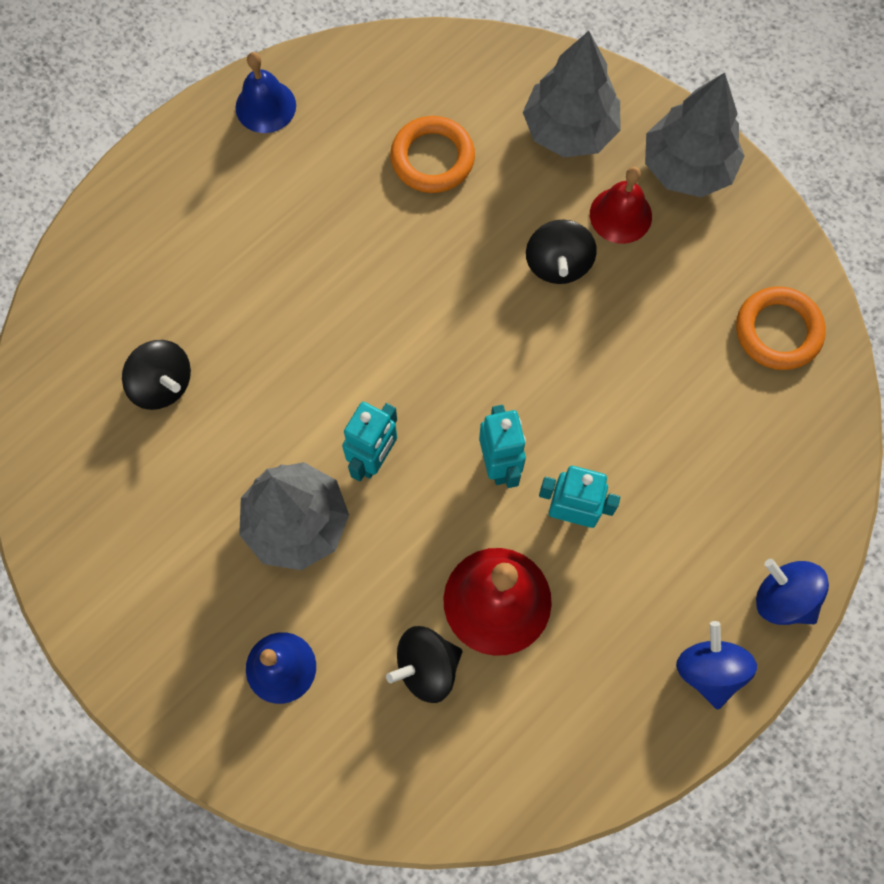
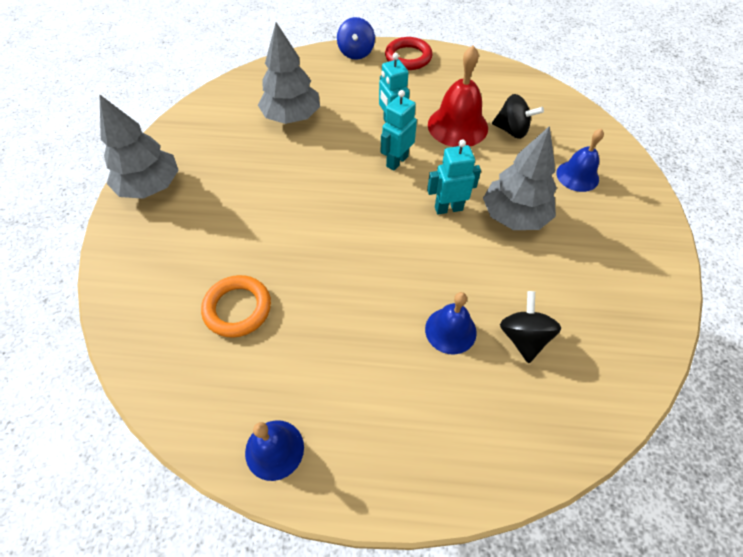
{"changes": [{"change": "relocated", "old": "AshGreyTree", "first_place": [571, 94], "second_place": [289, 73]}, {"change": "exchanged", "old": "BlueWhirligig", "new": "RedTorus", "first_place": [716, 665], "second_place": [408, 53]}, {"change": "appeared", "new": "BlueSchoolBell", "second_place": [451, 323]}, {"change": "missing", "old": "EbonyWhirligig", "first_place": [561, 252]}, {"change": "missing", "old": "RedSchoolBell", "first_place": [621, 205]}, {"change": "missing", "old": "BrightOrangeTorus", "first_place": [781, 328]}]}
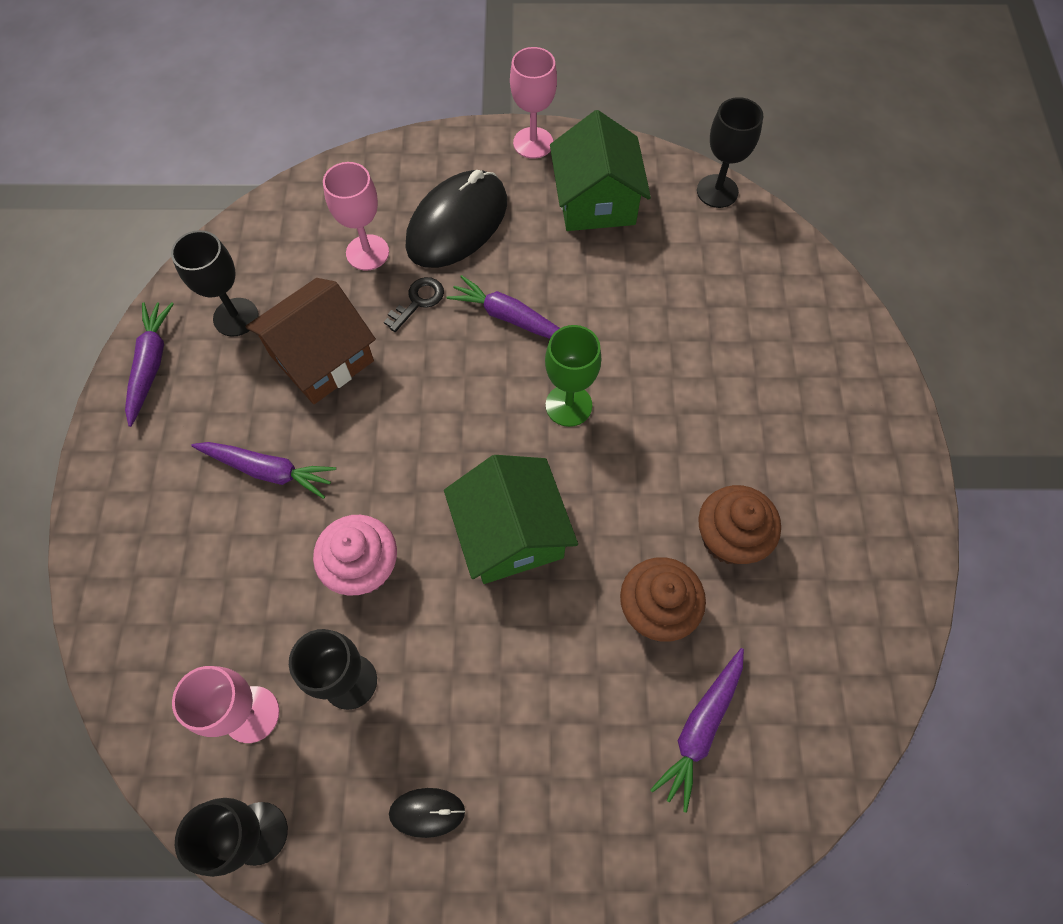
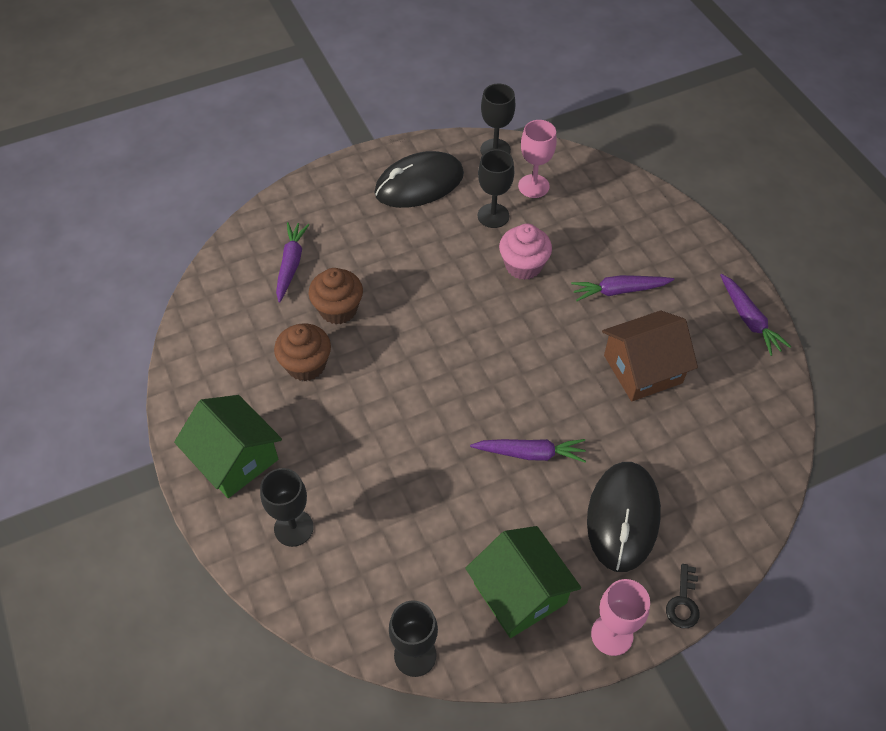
{"changes": [{"change": "relocated", "old": "LeafGreenToyHouse", "first_place": [511, 519], "second_place": [228, 446]}, {"change": "relocated", "old": "EbonyGoblet", "first_place": [215, 283], "second_place": [287, 507]}, {"change": "size", "old": "EbonyMouse", "first_place": [427, 813], "second_place": [419, 179], "factor": 2.3}, {"change": "spun", "old": "DarkBrownToyHouse", "first_place": [310, 341], "second_place": [650, 356], "degrees": 45}, {"change": "relocated", "old": "EbonyLatchkey", "first_place": [414, 304], "second_place": [683, 596]}, {"change": "missing", "old": "RosePinkGoblet", "first_place": [356, 216]}, {"change": "missing", "old": "LeafGreenGoblet", "first_place": [573, 376]}]}
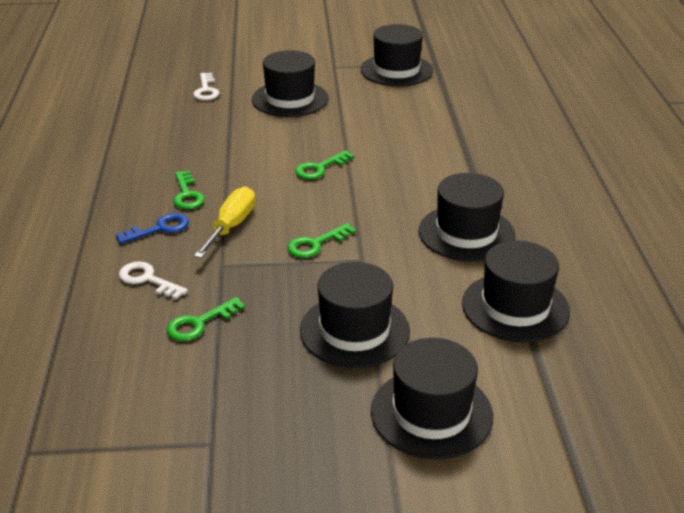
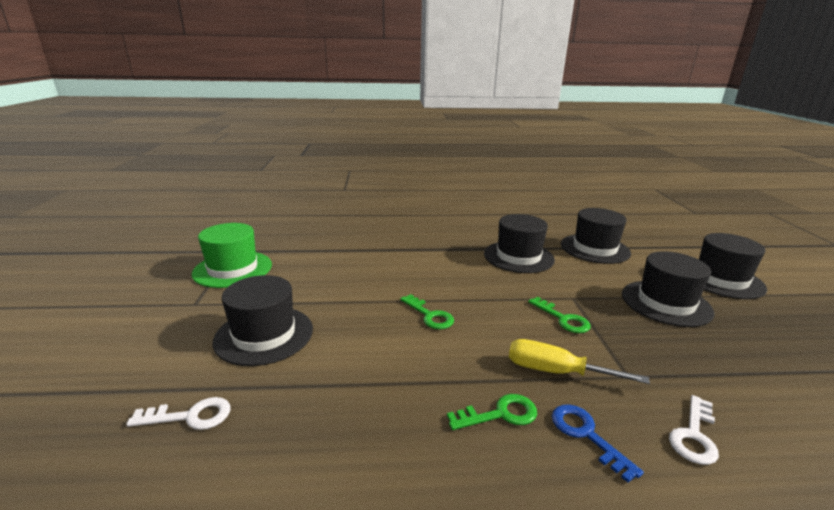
{"changes": [{"change": "colour", "old": "EbonyTallHat", "new": "LeafGreenTallHat", "first_place": [397, 55], "second_place": [232, 255]}, {"change": "missing", "old": "LeafGreenLatchkey", "first_place": [206, 319]}]}
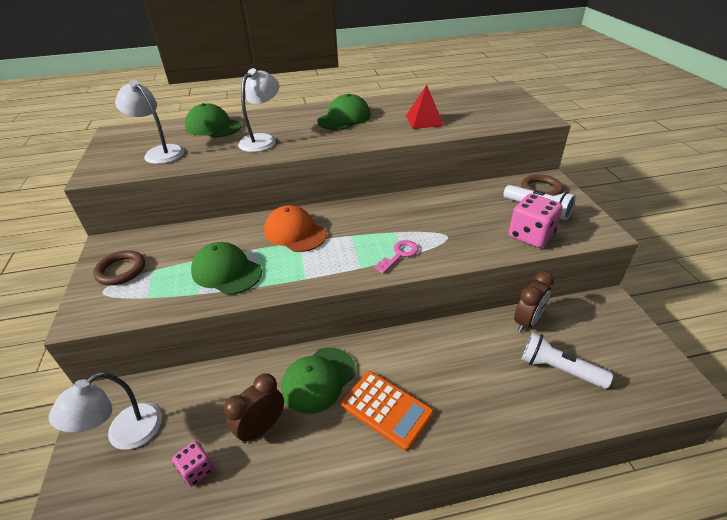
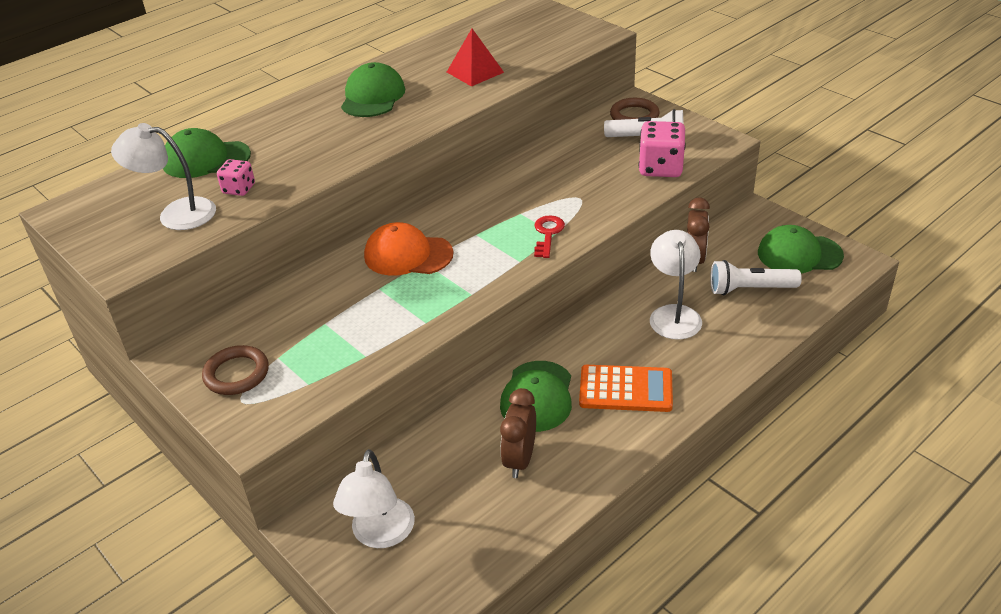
{"changes": [{"change": "relocated", "old": "RosePinkDie", "first_place": [193, 464], "second_place": [236, 177]}, {"change": "colour", "old": "RosePinkLatchkey", "new": "RedLatchkey", "first_place": [396, 257], "second_place": [549, 236]}, {"change": "relocated", "old": "PureWhiteDeskLamp", "first_place": [258, 110], "second_place": [676, 285]}, {"change": "relocated", "old": "LeafGreenBaseballCap", "first_place": [226, 268], "second_place": [801, 249]}]}
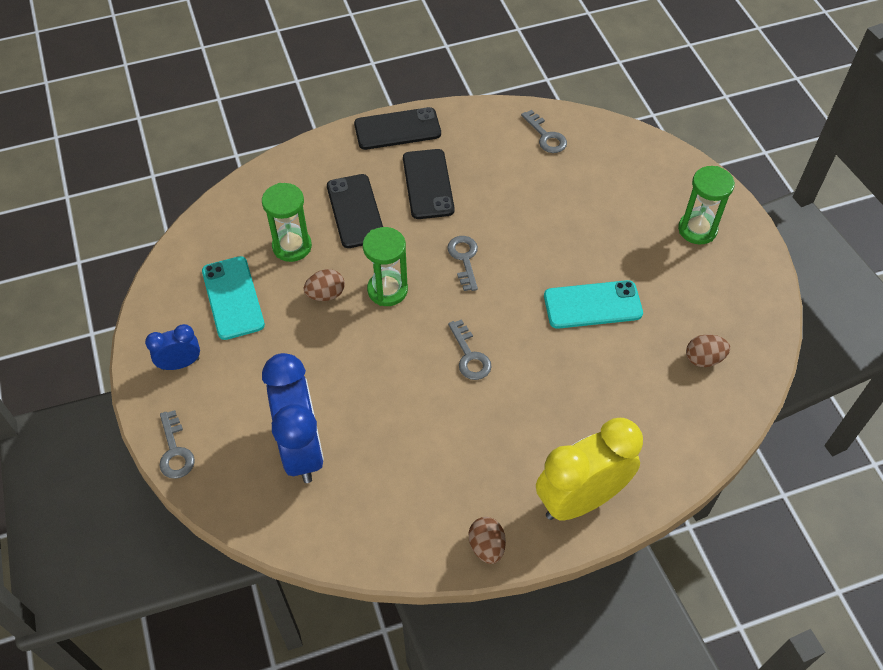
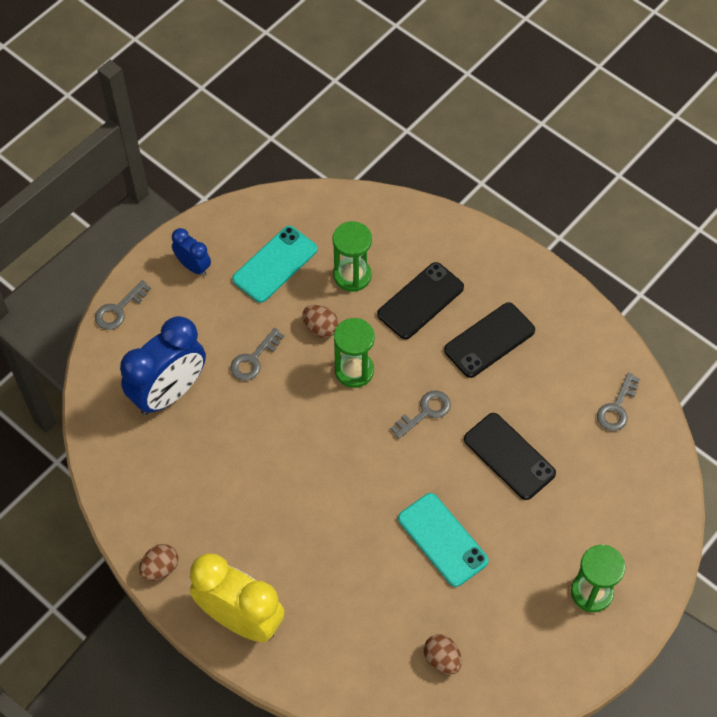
{"changes": [{"change": "relocated", "old": "AshGreyLatchkey", "first_place": [470, 349], "second_place": [257, 354]}, {"change": "relocated", "old": "EbonySmartphone", "first_place": [397, 128], "second_place": [510, 456]}]}
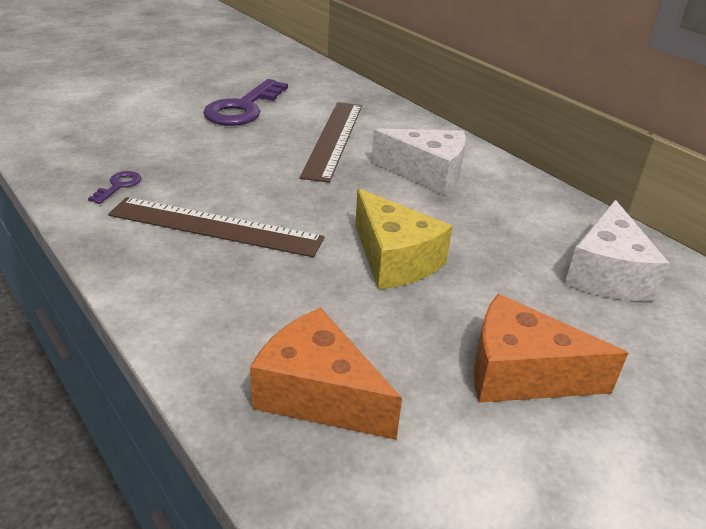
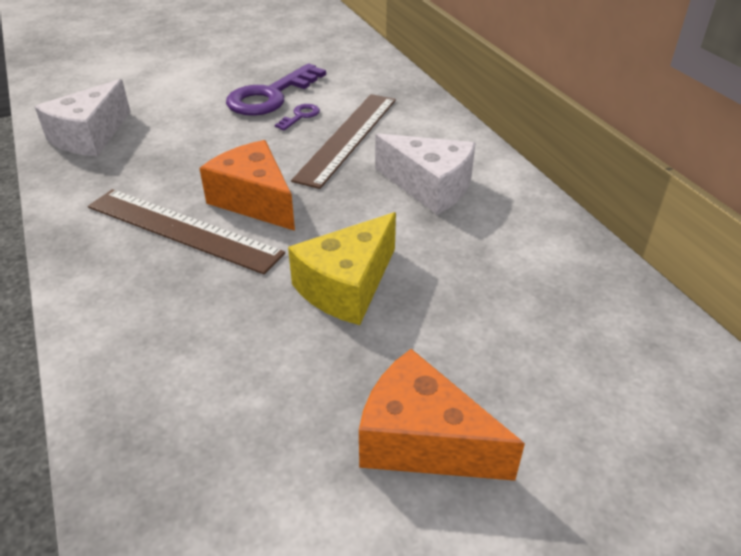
{"changes": [{"change": "relocated", "old": "PureWhiteCheeseWedge", "first_place": [617, 250], "second_place": [82, 117]}, {"change": "relocated", "old": "BrightOrangeCheeseWedge", "first_place": [326, 373], "second_place": [247, 185]}, {"change": "relocated", "old": "VioletLatchkey", "first_place": [114, 187], "second_place": [297, 117]}, {"change": "spun", "old": "BrightYellowCheeseWedge", "first_place": [404, 239], "second_place": [342, 268], "degrees": 60}]}
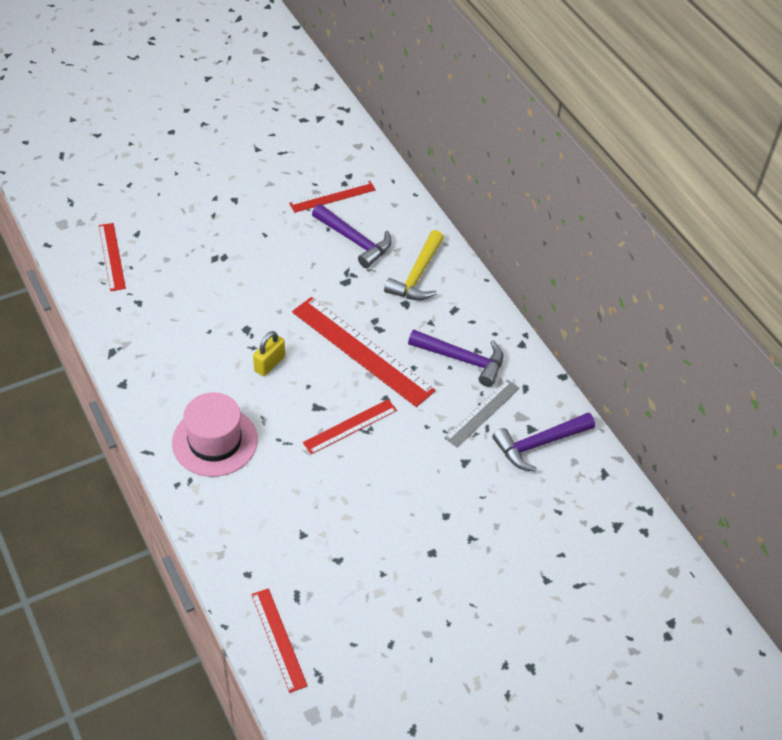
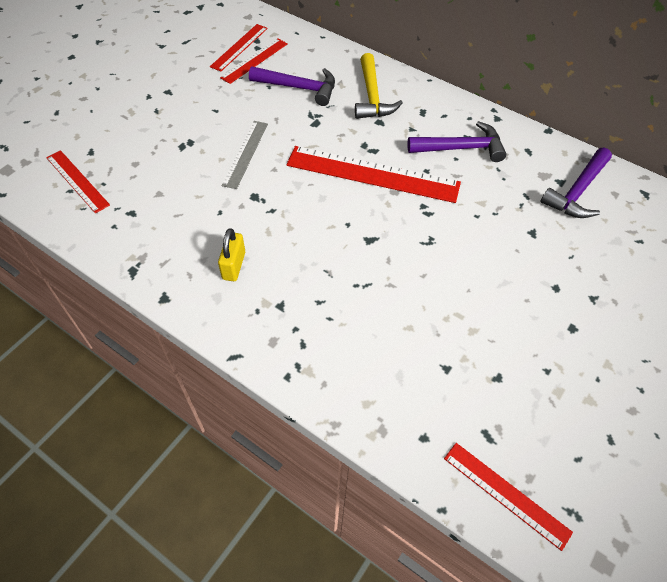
{"changes": [{"change": "relocated", "old": "RedStraightedge", "first_place": [350, 426], "second_place": [239, 47]}, {"change": "relocated", "old": "BrightYellowSmallLock", "first_place": [269, 353], "second_place": [231, 254]}, {"change": "relocated", "old": "AshGreyStraightedge", "first_place": [482, 413], "second_place": [245, 155]}, {"change": "missing", "old": "RosePinkTallHat", "first_place": [215, 434]}]}
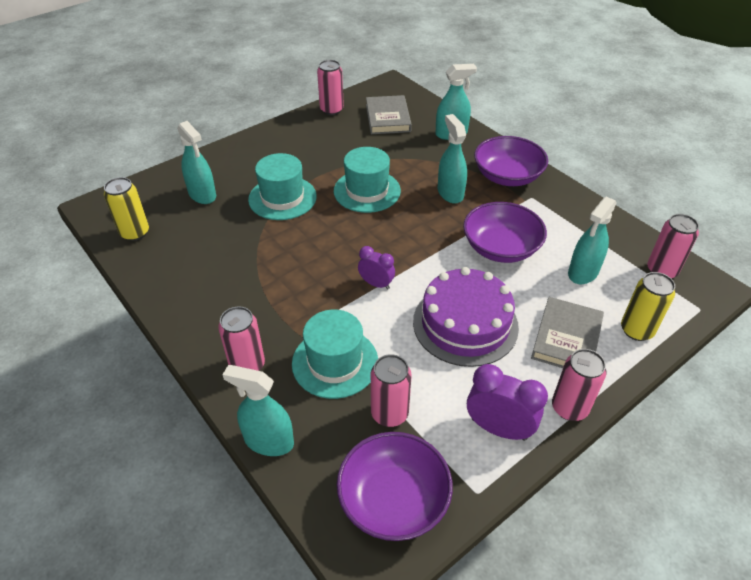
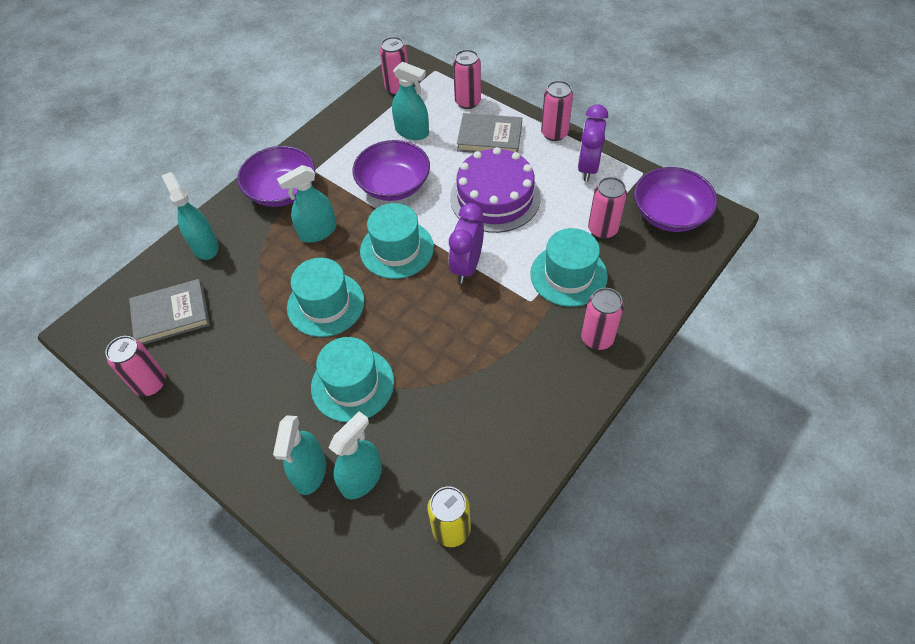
{"changes": [{"change": "relocated", "old": "TealSprayer", "first_place": [258, 410], "second_place": [299, 455]}, {"change": "appeared", "new": "TealTallHat", "second_place": [397, 241]}, {"change": "size", "old": "VioletAlarmClock", "first_place": [376, 268], "second_place": [466, 243], "factor": 1.6}, {"change": "colour", "old": "BrightYellowTin", "new": "RosePinkTin", "first_place": [648, 306], "second_place": [467, 79]}]}
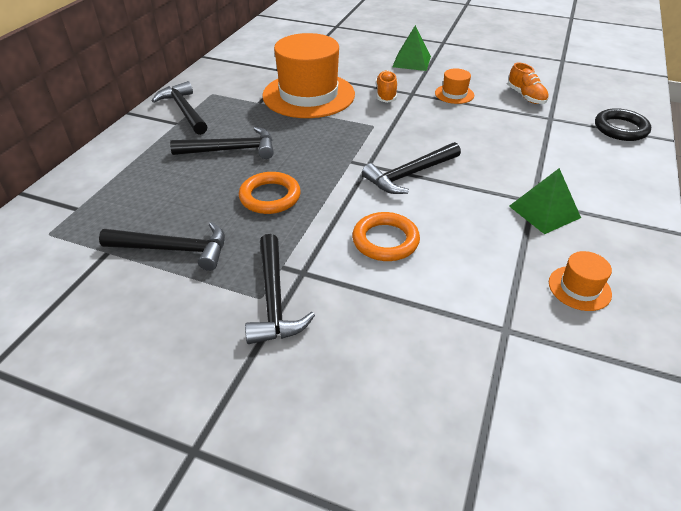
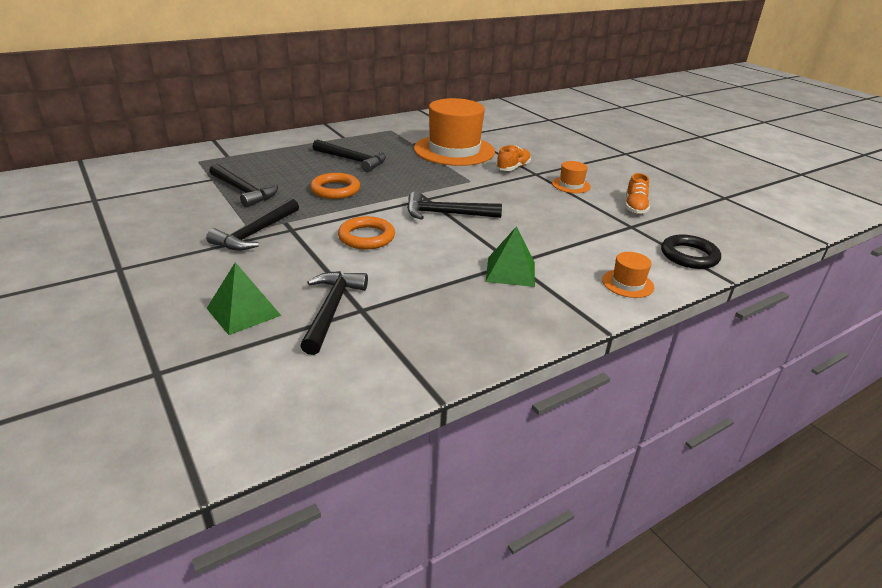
{"changes": [{"change": "relocated", "old": "LeafGreenSolidPyramid", "first_place": [411, 48], "second_place": [244, 298]}, {"change": "relocated", "old": "EbonyClawHammer", "first_place": [179, 108], "second_place": [334, 313]}, {"change": "relocated", "old": "BrightOrangeTallHat", "first_place": [580, 281], "second_place": [628, 275]}]}
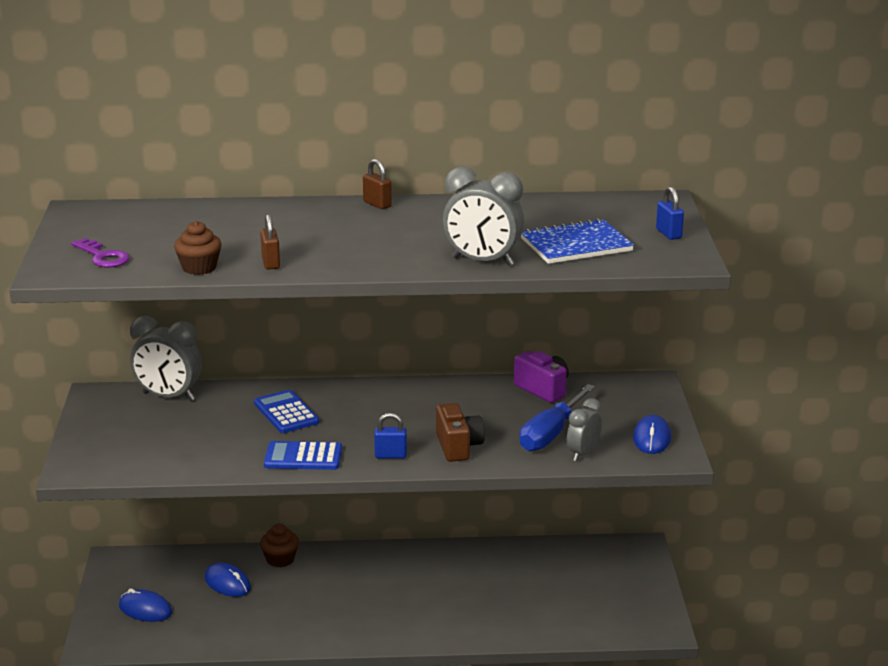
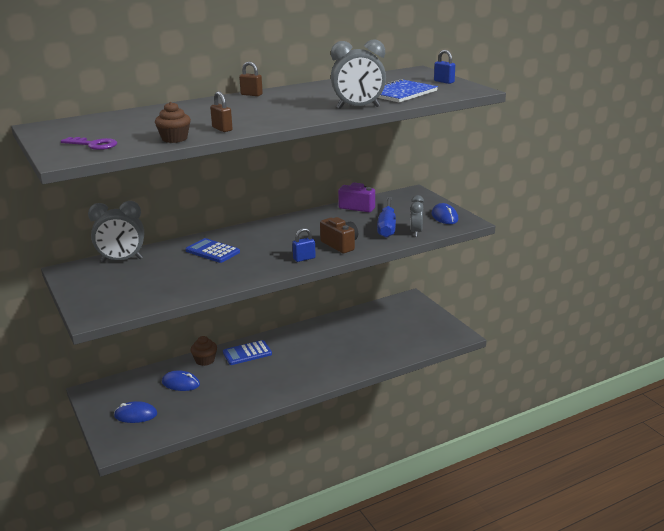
{"changes": [{"change": "relocated", "old": "BlueCalculator", "first_place": [303, 455], "second_place": [247, 352]}]}
